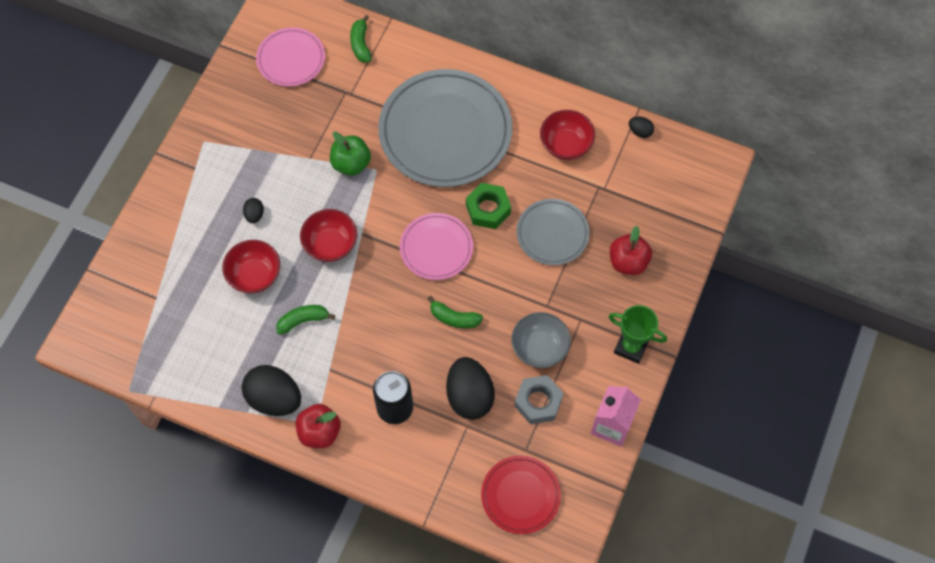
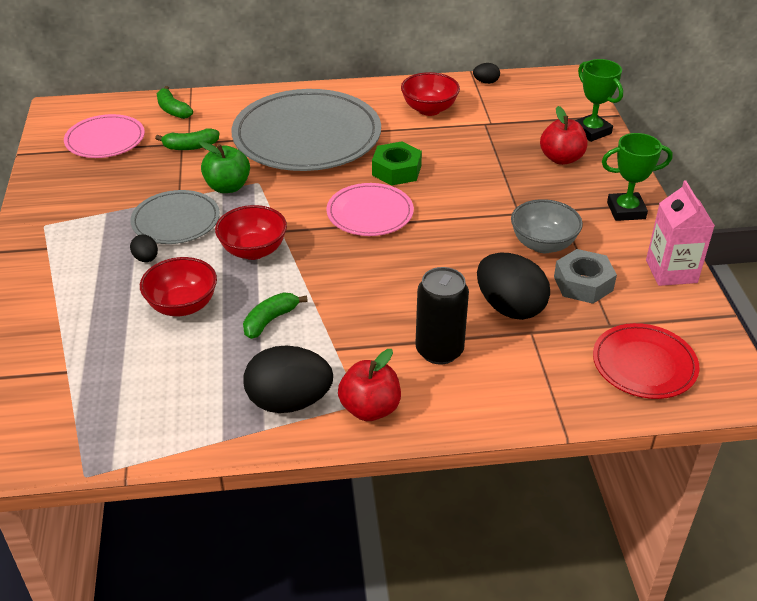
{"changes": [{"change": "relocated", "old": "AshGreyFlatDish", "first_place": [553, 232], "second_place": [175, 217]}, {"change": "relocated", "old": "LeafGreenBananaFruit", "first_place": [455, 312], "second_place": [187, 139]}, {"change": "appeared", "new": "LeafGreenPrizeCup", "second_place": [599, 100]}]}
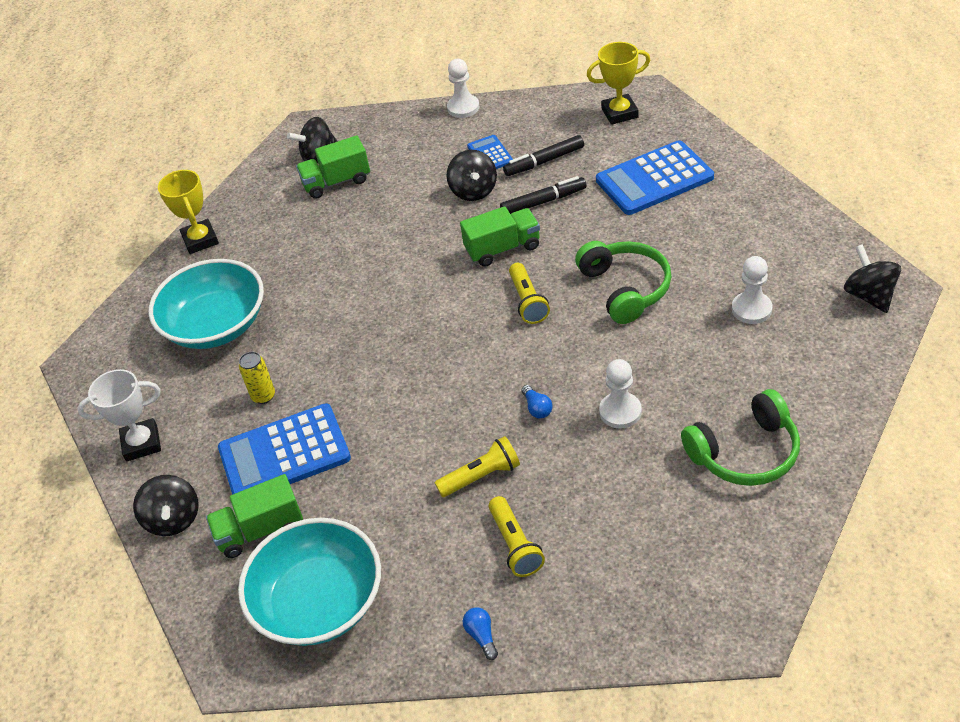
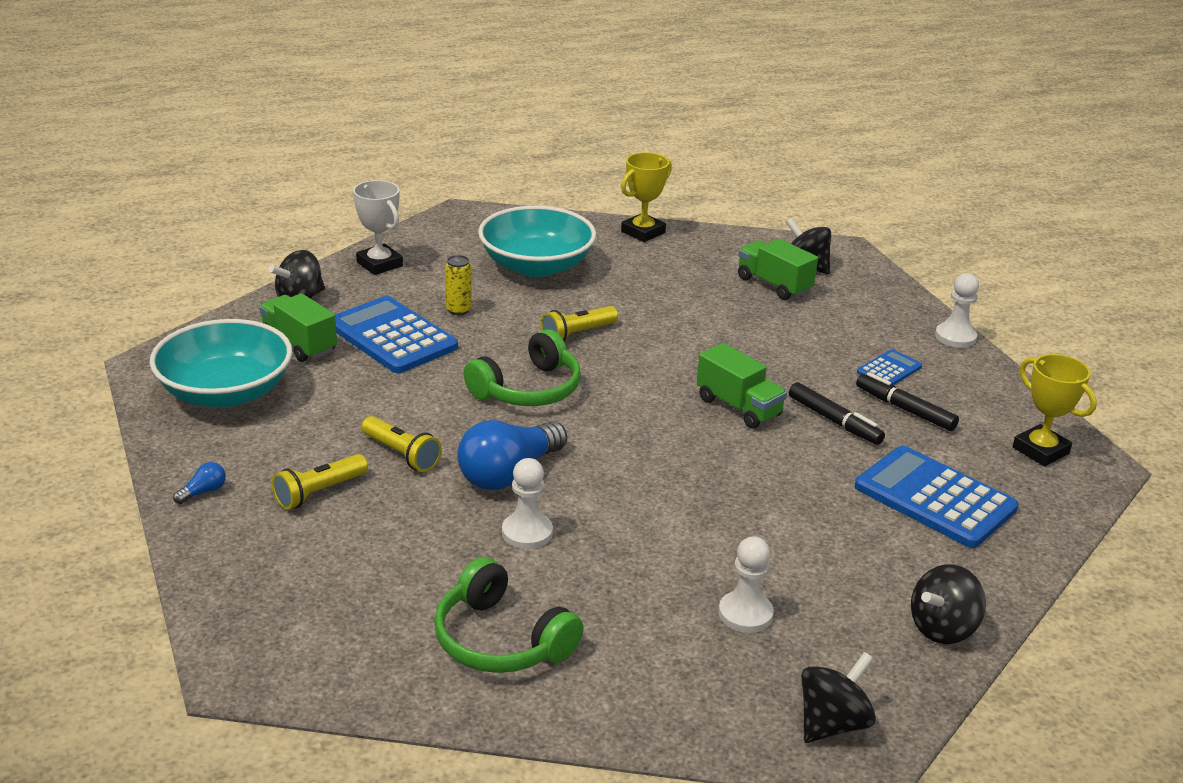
{"changes": [{"change": "size", "old": "BlueLightbulb", "first_place": [537, 401], "second_place": [512, 455], "factor": 2.42}, {"change": "relocated", "old": "LeafGreenHeadset", "first_place": [623, 282], "second_place": [522, 367]}, {"change": "relocated", "old": "BrightYellowFlashlight", "first_place": [529, 293], "second_place": [579, 323]}, {"change": "relocated", "old": "EbonyWhirligig", "first_place": [472, 175], "second_place": [948, 604]}]}
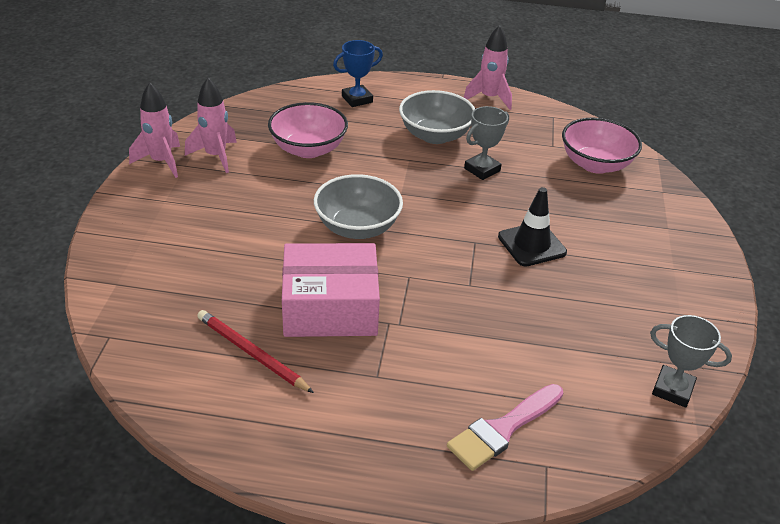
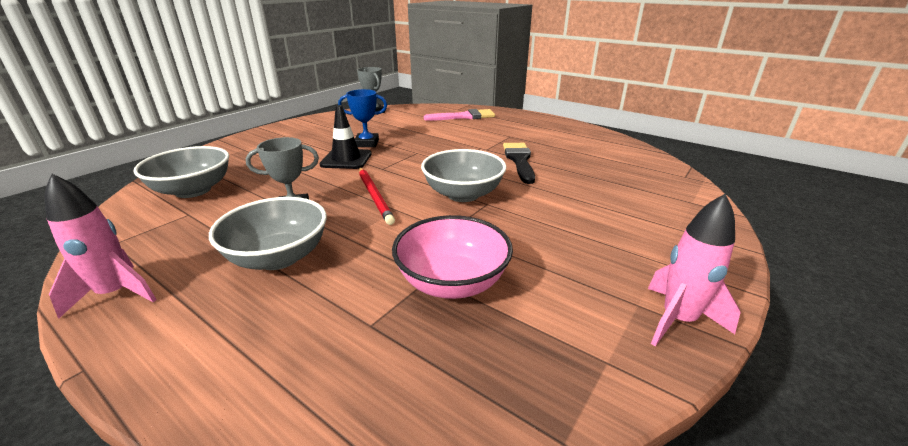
{"changes": [{"change": "colour", "old": "RosePinkBowl", "new": "AshGreyBowl", "first_place": [602, 146], "second_place": [181, 172]}, {"change": "relocated", "old": "BluePrizeCup", "first_place": [358, 73], "second_place": [362, 118]}, {"change": "relocated", "old": "RedPencil", "first_place": [255, 351], "second_place": [377, 196]}, {"change": "exchanged", "old": "RosePinkBox", "new": "EbonyPaintBrush", "first_place": [331, 290], "second_place": [519, 163]}, {"change": "missing", "old": "RosePinkToyRocket", "first_place": [211, 125]}]}
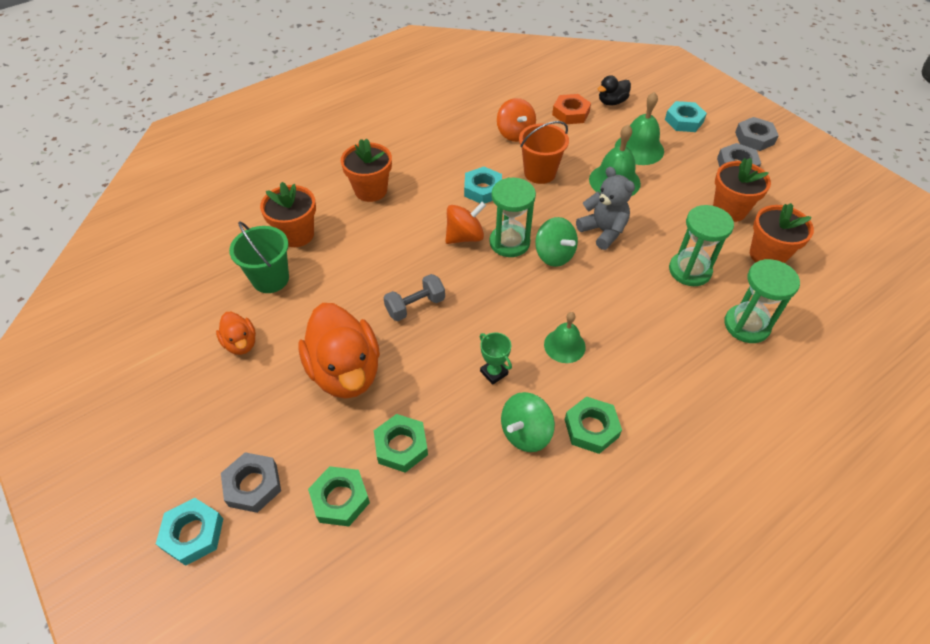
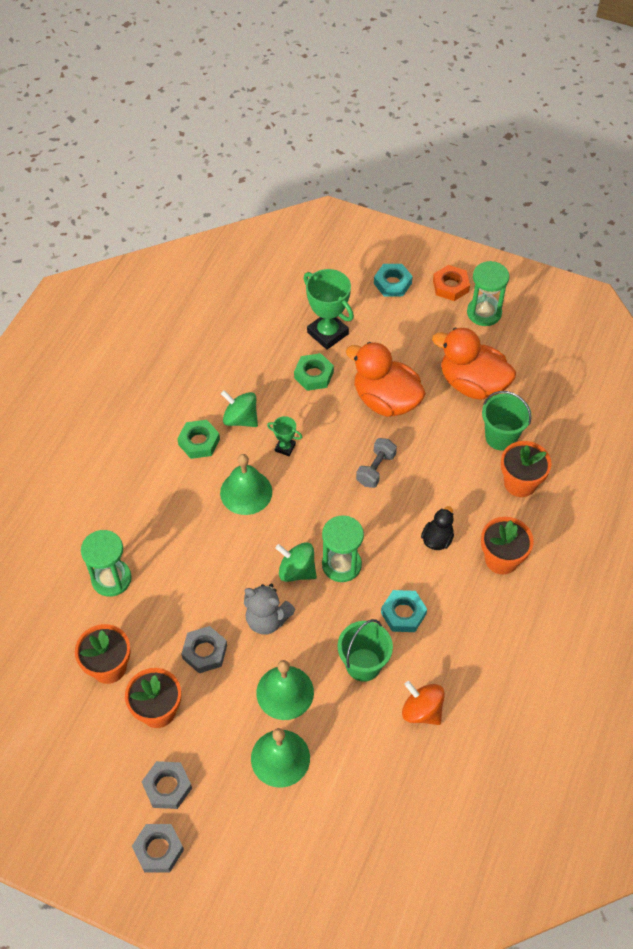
{"changes": [{"change": "relocated", "old": "AshGreyNut", "first_place": [251, 482], "second_place": [204, 649]}, {"change": "size", "old": "LeafGreenSchoolBell", "first_place": [565, 337], "second_place": [246, 484], "factor": 1.51}, {"change": "spun", "old": "LeafGreenWhirligig", "first_place": [528, 422], "second_place": [239, 408], "degrees": -75}, {"change": "exchanged", "old": "LeafGreenNut", "new": "LeafGreenPrizeCup", "first_place": [339, 496], "second_place": [328, 309]}, {"change": "colour", "old": "BrightOrangeSandBucket", "new": "LeafGreenSandBucket", "first_place": [544, 152], "second_place": [365, 650]}, {"change": "relocated", "old": "EbonyDuck", "first_place": [614, 90], "second_place": [437, 528]}, {"change": "size", "old": "BrightOrangeDuck", "first_place": [236, 333], "second_place": [474, 364], "factor": 2.02}, {"change": "relocated", "old": "BrightOrangeNut", "first_place": [571, 109], "second_place": [451, 283]}, {"change": "relocated", "old": "LeafGreenSandTimer", "first_place": [701, 245], "second_place": [488, 293]}, {"change": "missing", "old": "BrightOrangeWhirligig", "first_place": [465, 223]}, {"change": "missing", "old": "TealNut", "first_place": [686, 116]}]}
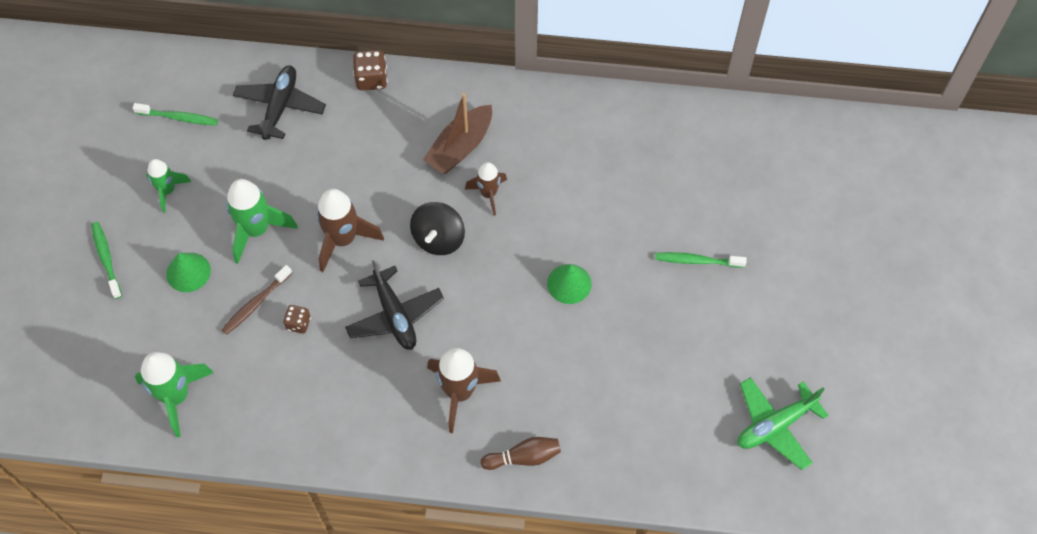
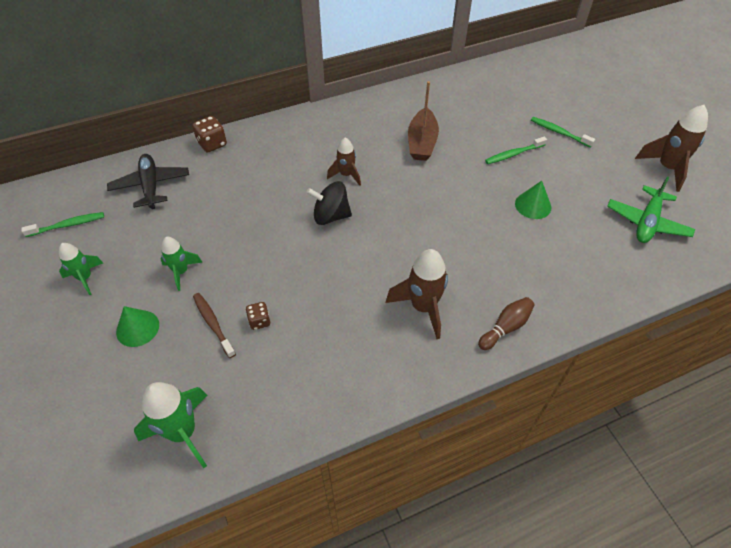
{"changes": [{"change": "size", "old": "LeafGreenToyRocket", "first_place": [261, 221], "second_place": [181, 264], "factor": 0.62}, {"change": "spun", "old": "DarkBrownToothbrush", "first_place": [257, 300], "second_place": [214, 325], "degrees": 135}, {"change": "spun", "old": "EbonyWhirligig", "first_place": [437, 228], "second_place": [329, 203], "degrees": 105}, {"change": "relocated", "old": "DarkBrownSailboat", "first_place": [457, 133], "second_place": [423, 121]}, {"change": "relocated", "old": "LeafGreenSolidCone", "first_place": [569, 284], "second_place": [533, 200]}, {"change": "relocated", "old": "LeafGreenToothbrush", "first_place": [106, 260], "second_place": [563, 132]}, {"change": "relocated", "old": "DarkBrownToyRocket", "first_place": [350, 230], "second_place": [671, 148]}, {"change": "missing", "old": "EbonyPlane", "first_place": [394, 305]}]}
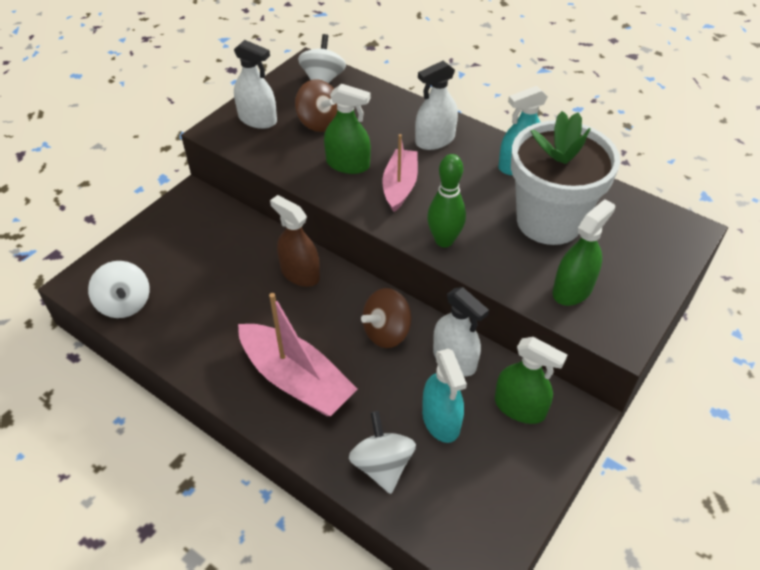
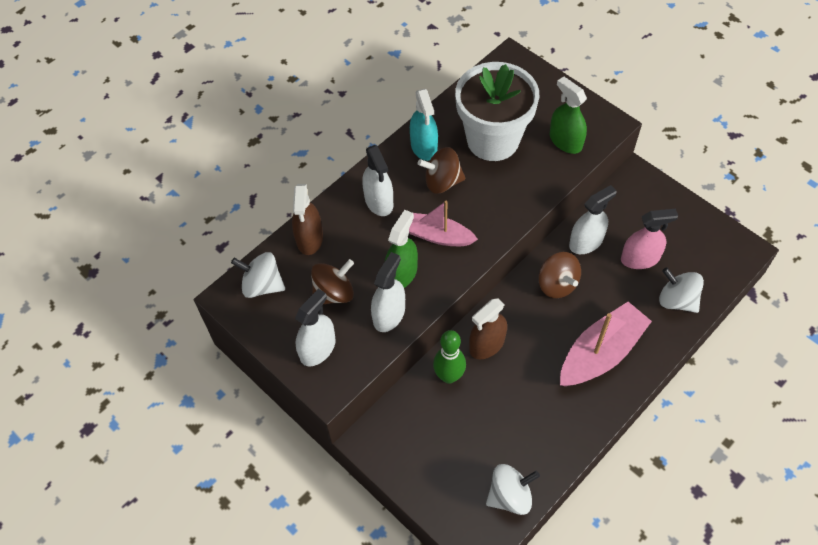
{"changes": [{"change": "appeared", "new": "DarkBrownSprayer", "second_place": [307, 219]}, {"change": "appeared", "new": "PureWhiteSprayer", "second_place": [388, 292]}, {"change": "appeared", "new": "DarkBrownWhirligig", "second_place": [442, 170]}, {"change": "relocated", "old": "LeafGreenSkittle", "first_place": [446, 200], "second_place": [449, 357]}, {"change": "colour", "old": "TealSprayer", "new": "RosePinkSprayer", "first_place": [444, 396], "second_place": [649, 239]}, {"change": "spun", "old": "PureWhiteWhirligig", "first_place": [382, 452], "second_place": [681, 290], "degrees": 45}, {"change": "missing", "old": "LeafGreenSprayer", "first_place": [531, 380]}]}
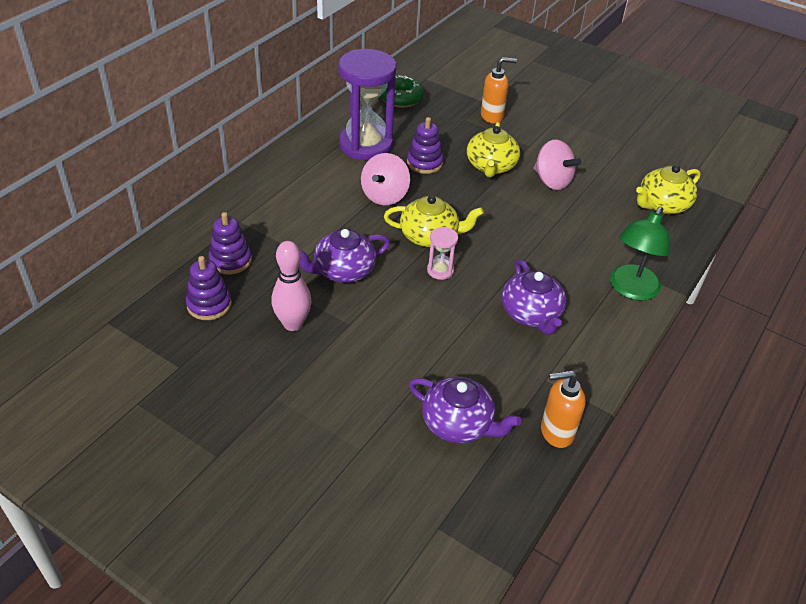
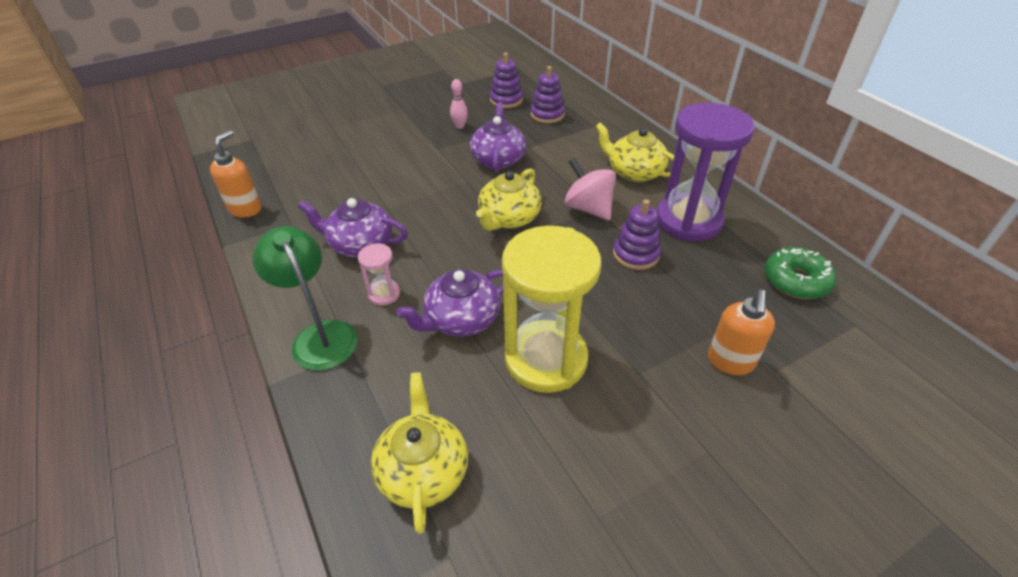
{"changes": [{"change": "relocated", "old": "RosePinkSandTimer", "first_place": [442, 253], "second_place": [379, 274]}, {"change": "relocated", "old": "VioletTeaPot", "first_place": [465, 410], "second_place": [450, 303]}, {"change": "size", "old": "RosePinkSkittle", "first_place": [291, 286], "second_place": [459, 104], "factor": 0.58}, {"change": "exchanged", "old": "RosePinkWhirligig", "new": "BrightYellowSandTimer", "first_place": [557, 165], "second_place": [551, 309]}, {"change": "relocated", "old": "BrightYellowTeaPot", "first_place": [493, 150], "second_place": [639, 152]}]}
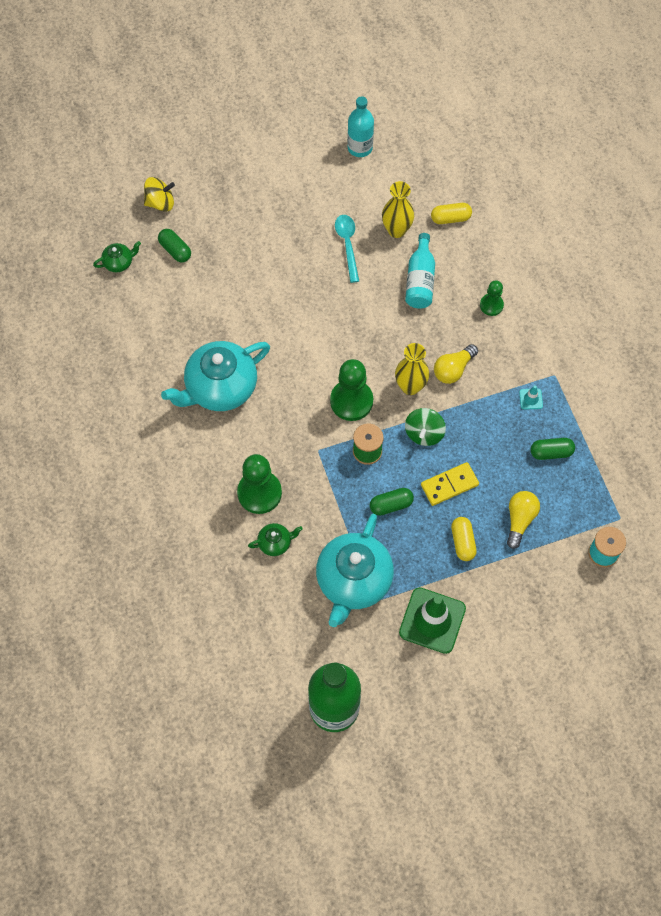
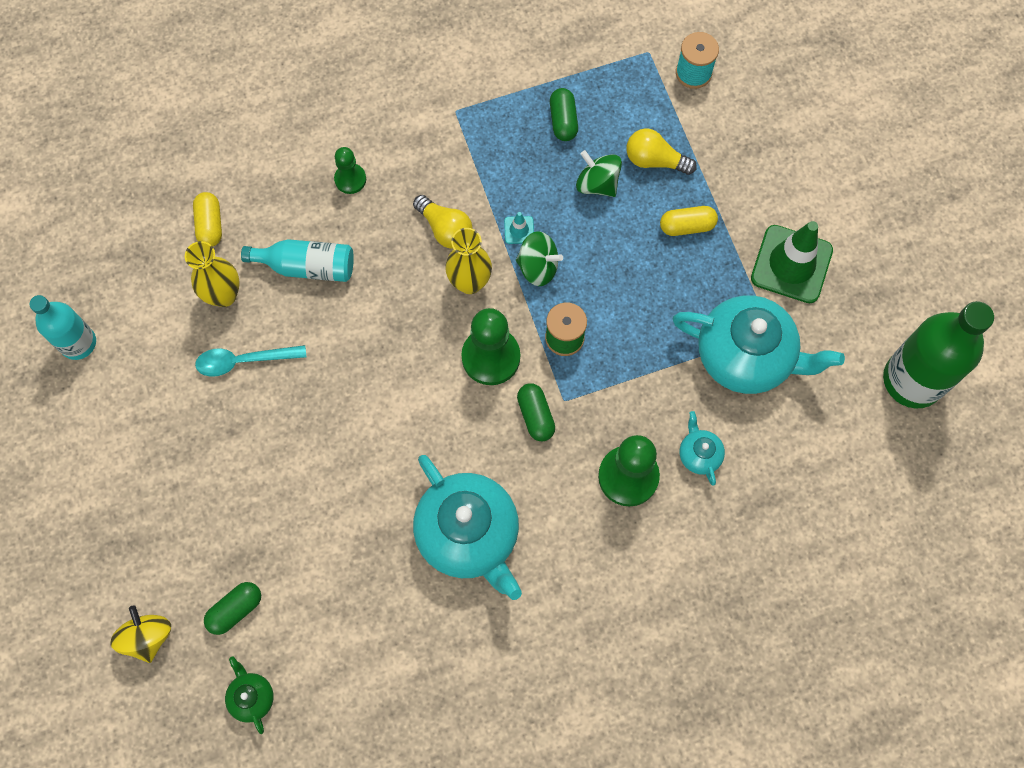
{"changes": [{"change": "relocated", "old": "TealRoadCone", "first_place": [531, 397], "second_place": [519, 228]}, {"change": "relocated", "old": "LeafGreenPill", "first_place": [392, 502], "second_place": [536, 412]}, {"change": "appeared", "new": "LeafGreenWhirligig", "second_place": [599, 173]}, {"change": "colour", "old": "LeafGreenTeaPot", "new": "TealTeaPot", "first_place": [275, 539], "second_place": [702, 448]}, {"change": "missing", "old": "BrightYellowDominoTile", "first_place": [450, 484]}]}
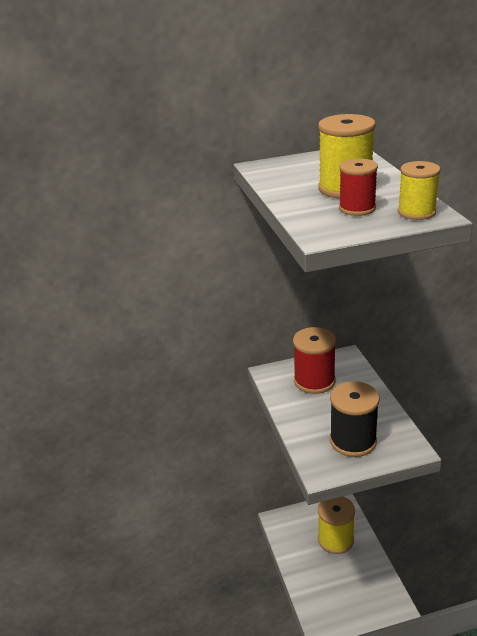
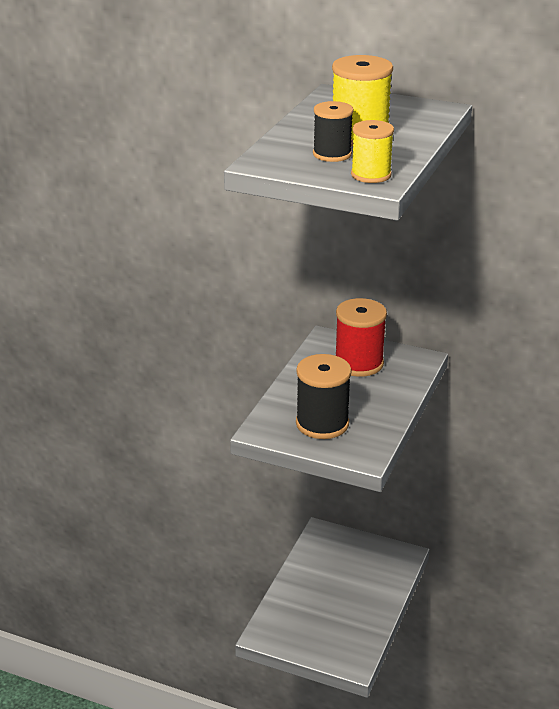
{"changes": [{"change": "colour", "old": "RedBobbin", "new": "EbonyBobbin", "first_place": [358, 187], "second_place": [333, 131]}, {"change": "missing", "old": "BrightYellowBobbin", "first_place": [336, 525]}]}
